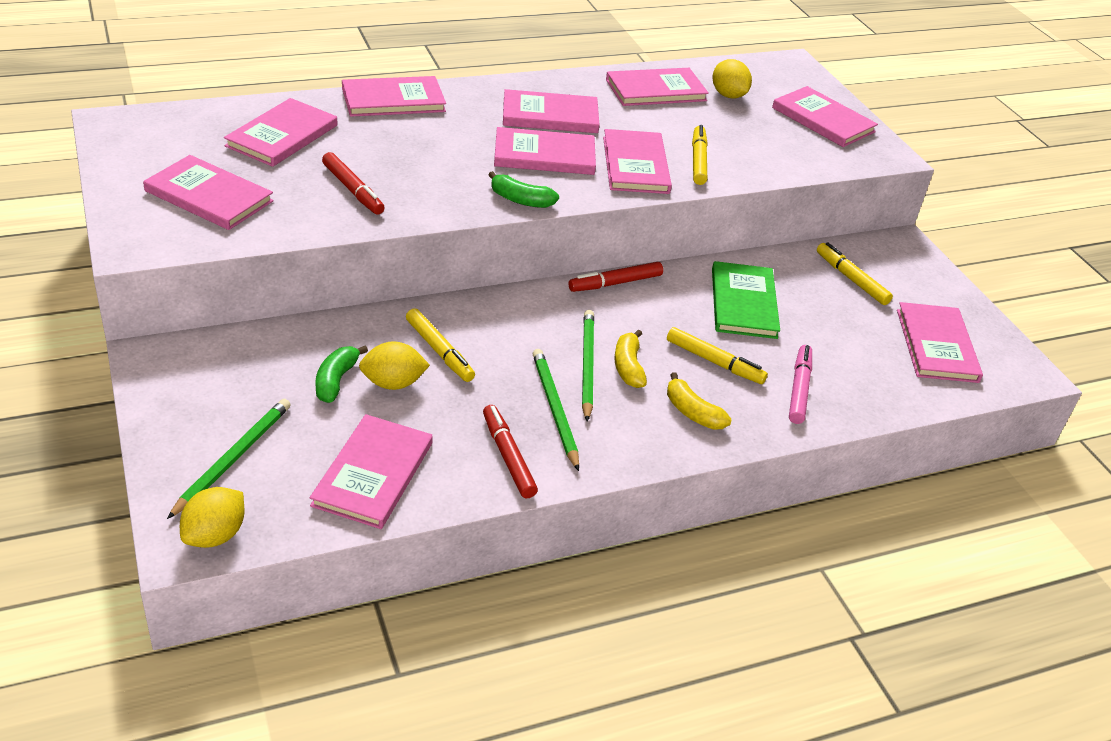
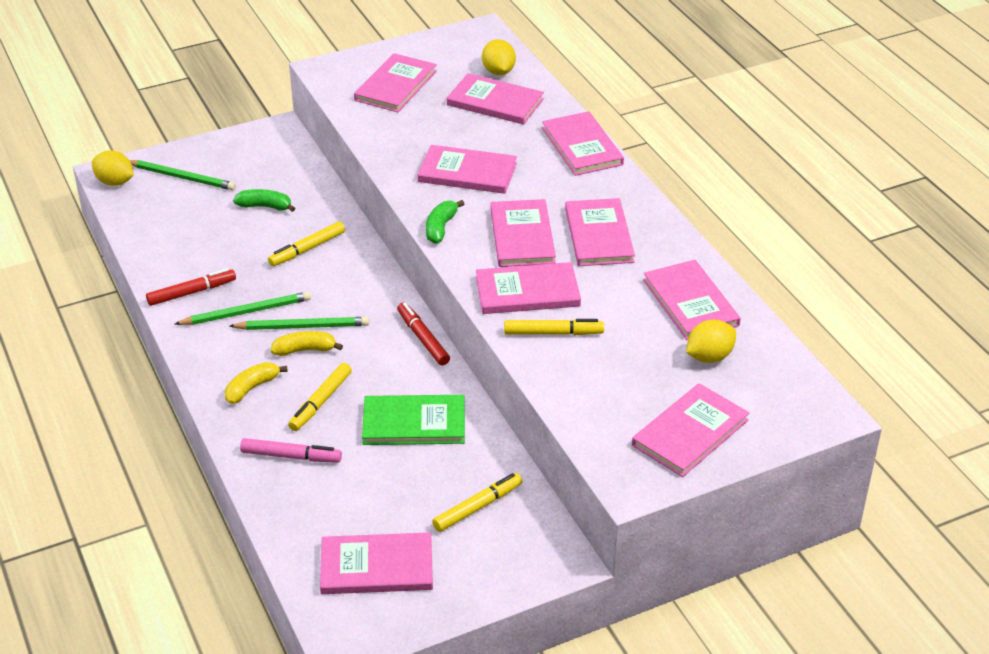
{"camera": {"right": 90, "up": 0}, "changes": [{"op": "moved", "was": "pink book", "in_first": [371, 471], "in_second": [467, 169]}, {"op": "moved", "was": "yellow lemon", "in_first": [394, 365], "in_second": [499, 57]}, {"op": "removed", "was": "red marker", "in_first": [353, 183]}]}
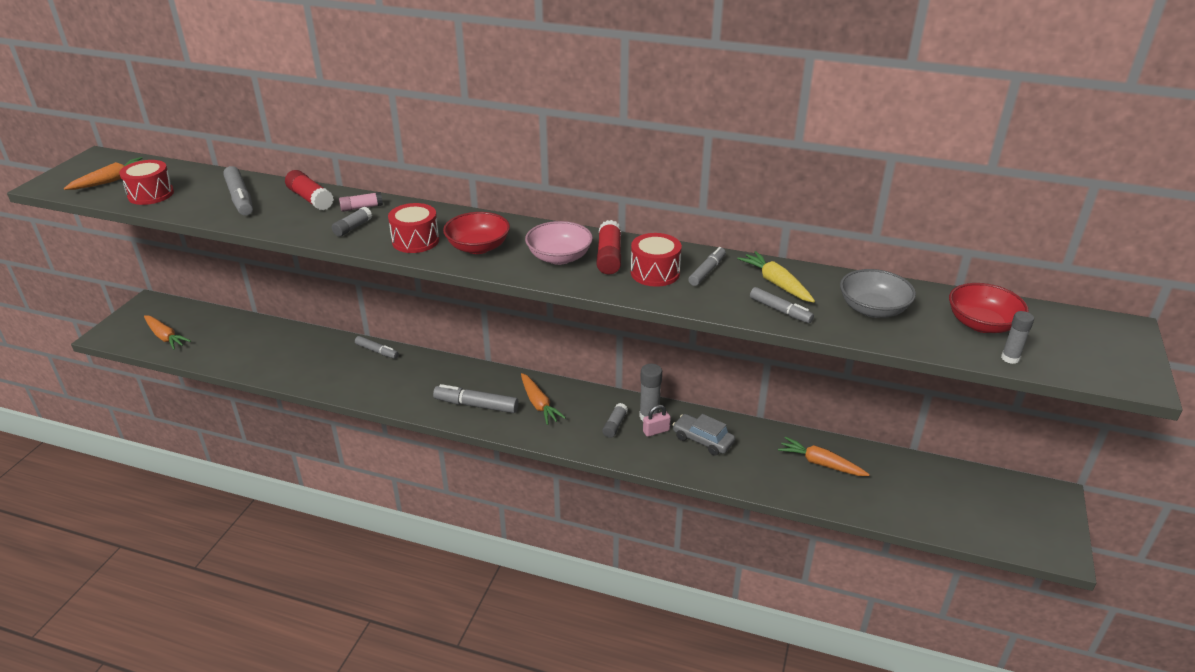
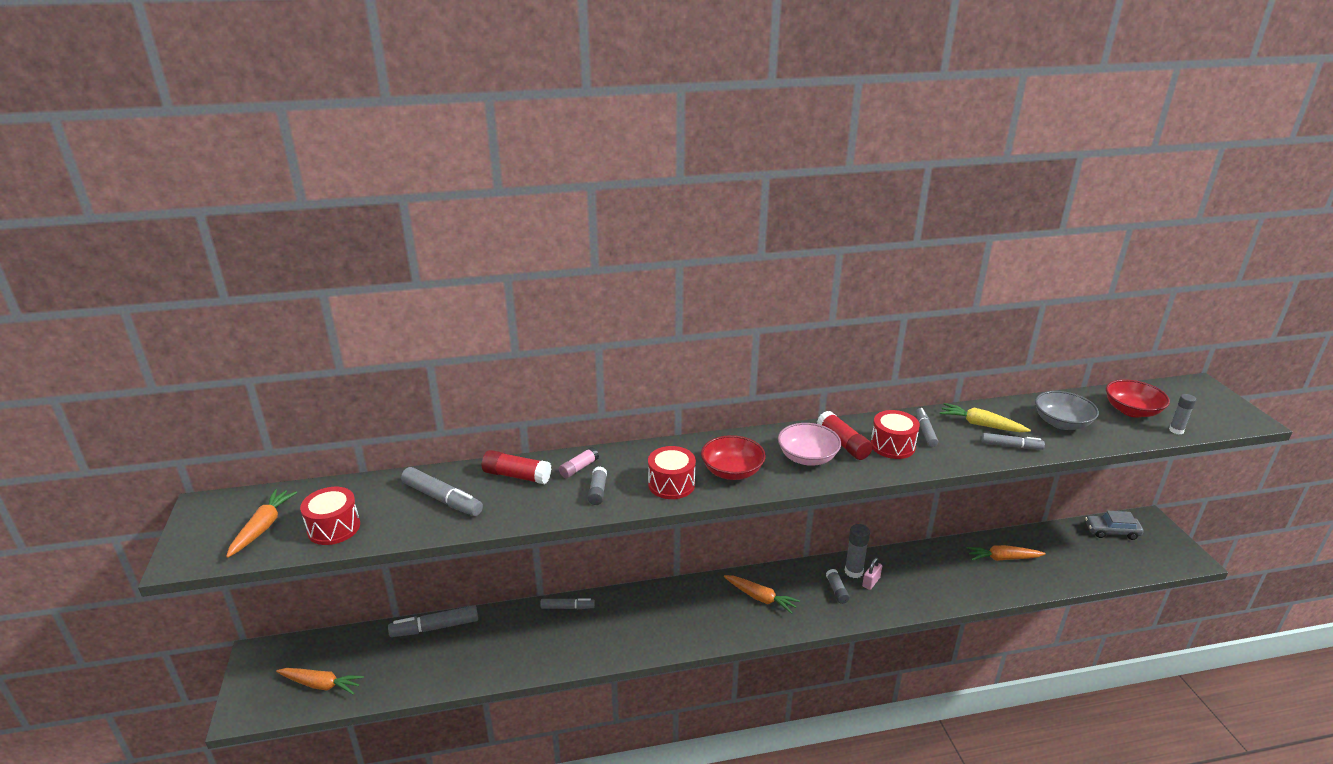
{"camera": {"right": -30, "up": -5}, "changes": [{"op": "moved", "was": "grey marker", "in_first": [476, 398], "in_second": [433, 621]}, {"op": "moved", "was": "grey car", "in_first": [704, 435], "in_second": [1114, 525]}]}
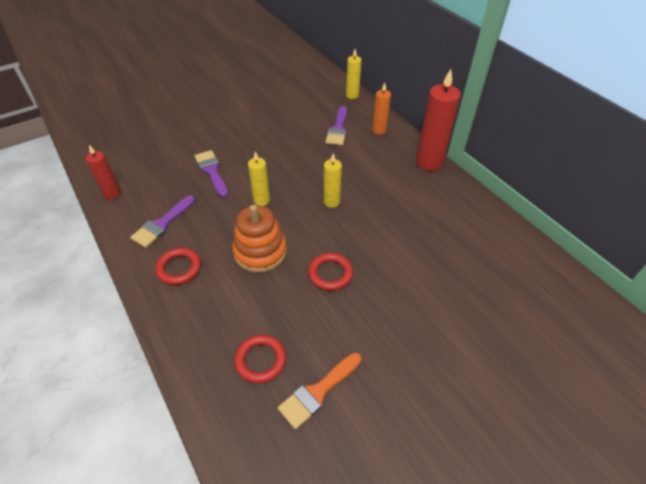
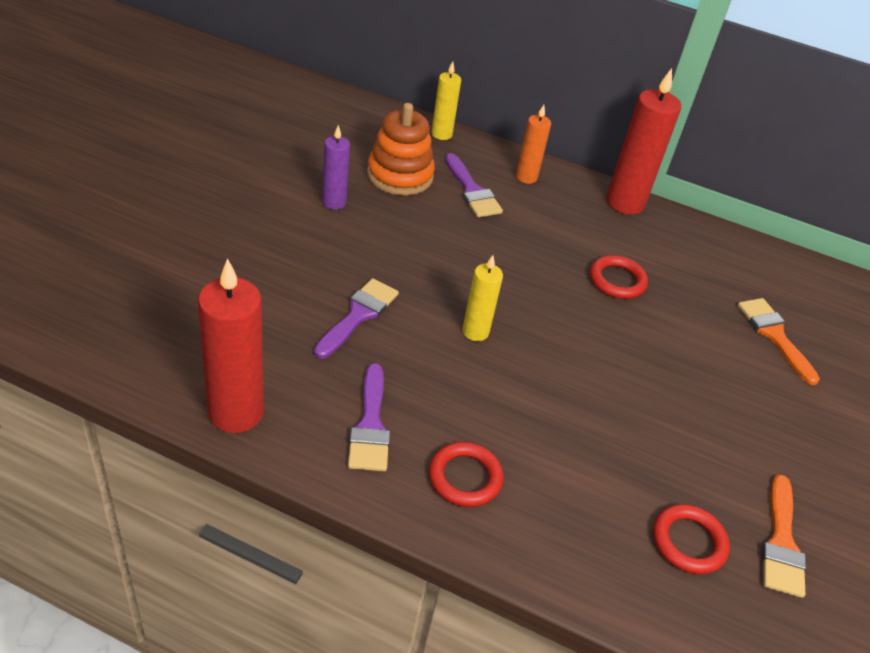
{"camera": {"right": -40, "up": -5}, "changes": [{"op": "resized", "was": "red candle", "in_first": [103, 172], "in_second": [231, 345], "ratio": 1.76}, {"op": "turned", "was": "purple brush", "in_first": [211, 173], "in_second": [356, 318], "clockwise": 90}, {"op": "added", "now": "purple candle", "in_second": [336, 167]}, {"op": "moved", "was": "orange stacking toy", "in_first": [259, 239], "in_second": [401, 149]}, {"op": "moved", "was": "red ring", "in_first": [330, 272], "in_second": [619, 277]}, {"op": "added", "now": "orange brush", "in_second": [779, 341]}, {"op": "removed", "was": "yellow candle", "in_first": [333, 180]}]}
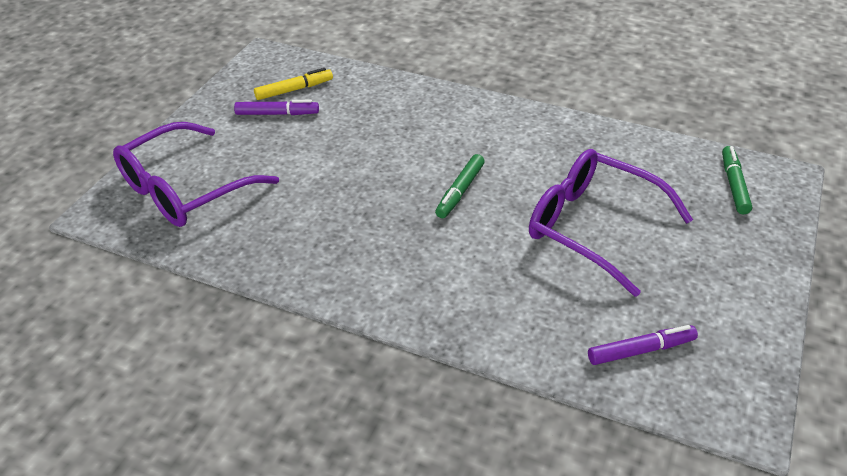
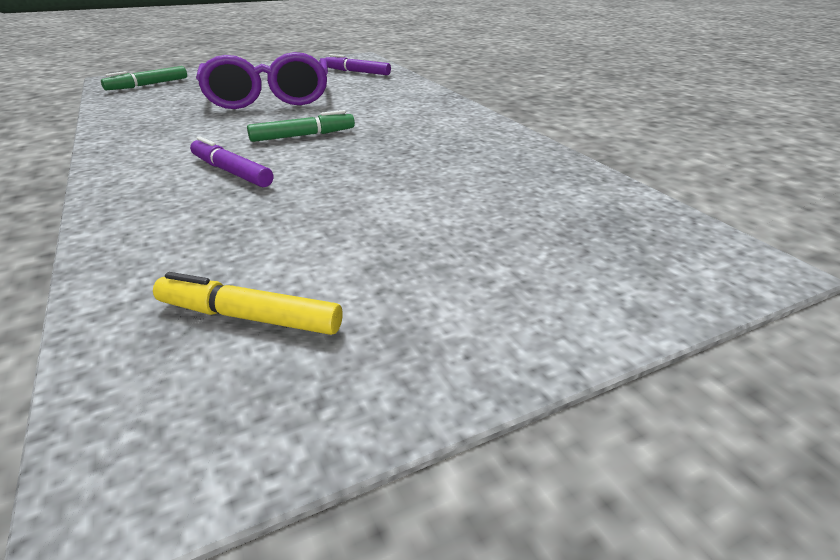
{"camera": {"right": -140, "up": -10}, "changes": [{"op": "moved", "was": "purple marker", "in_first": [276, 107], "in_second": [231, 161]}, {"op": "removed", "was": "purple glasses", "in_first": [196, 174]}]}
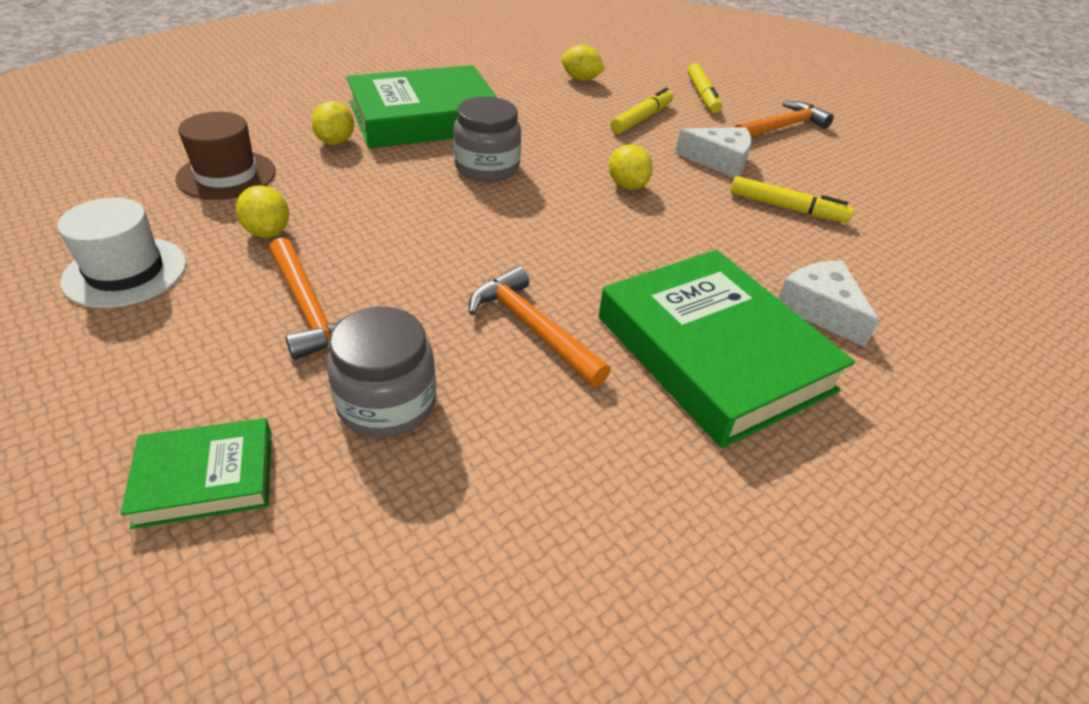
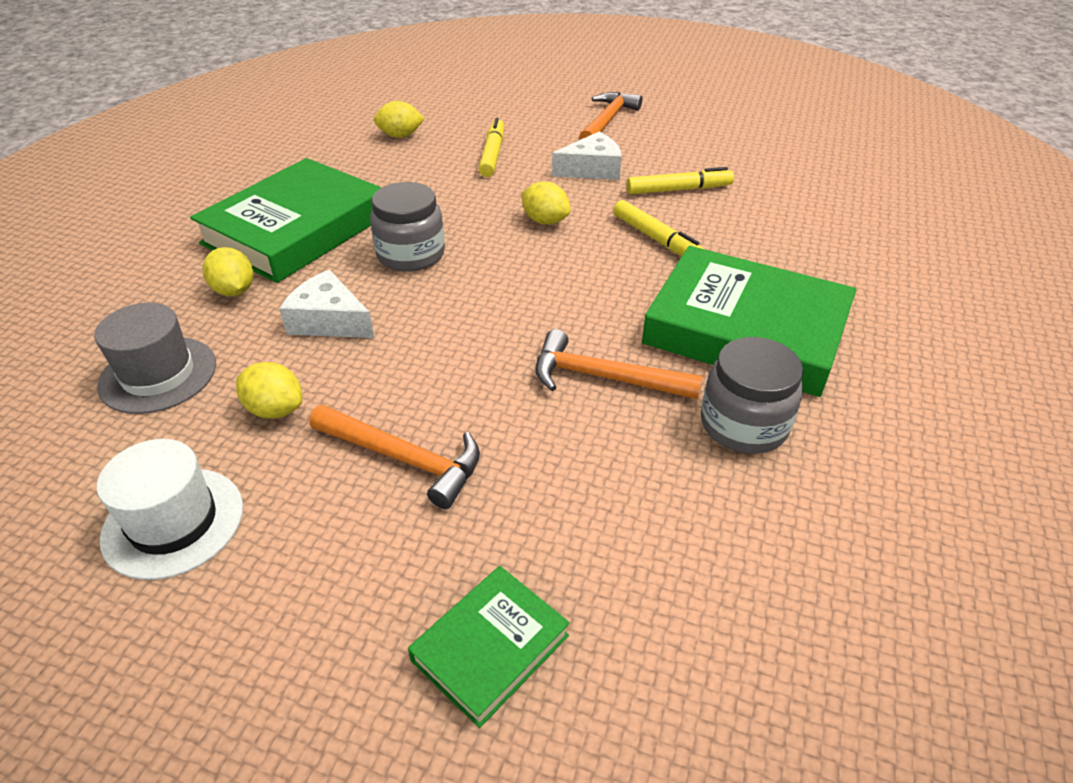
{"camera": {"right": -30, "up": 0}, "changes": [{"op": "recoloured", "was": "brown hat", "now": "grey hat", "in_first": [226, 156], "in_second": [155, 358]}, {"op": "moved", "was": "white cheese", "in_first": [828, 303], "in_second": [326, 304]}, {"op": "moved", "was": "yellow marker", "in_first": [704, 88], "in_second": [658, 228]}, {"op": "moved", "was": "grey jar", "in_first": [381, 372], "in_second": [752, 395]}]}
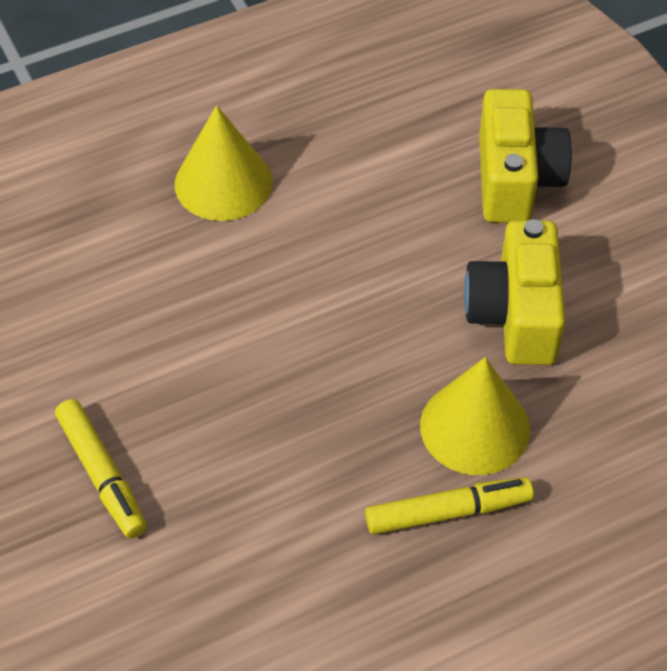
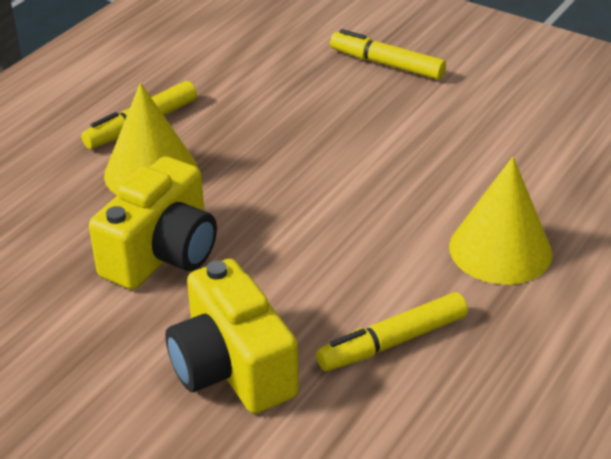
{"camera": {"right": 150, "up": -15}, "changes": [{"op": "turned", "was": "yellow camera", "in_first": [514, 292], "in_second": [153, 223], "clockwise": 60}, {"op": "added", "now": "yellow marker", "in_second": [392, 331]}]}
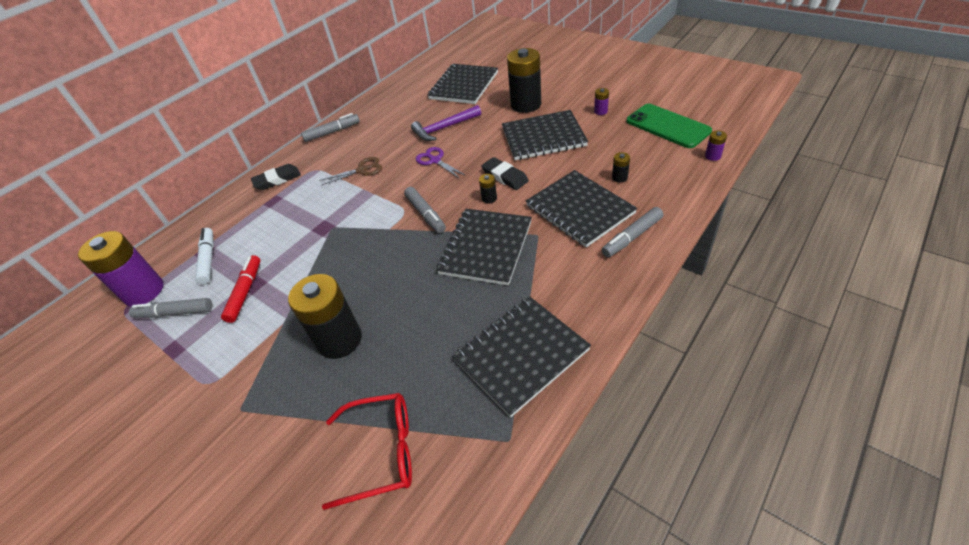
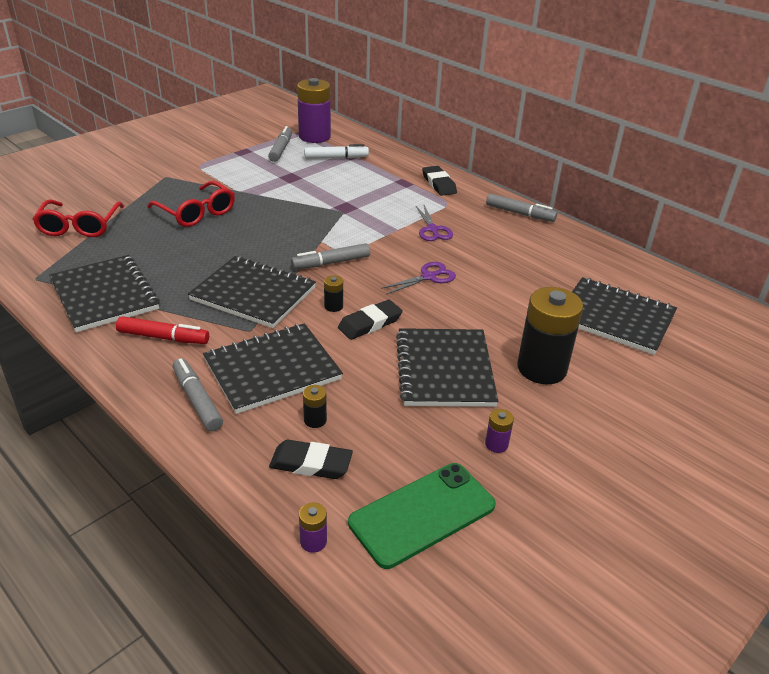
{"camera": {"right": 90, "up": -10}, "changes": [{"op": "moved", "was": "red marker", "in_first": [241, 289], "in_second": [162, 330]}, {"op": "replaced", "was": "black battery", "now": "red glasses", "in_first": [325, 316], "in_second": [191, 204]}, {"op": "added", "now": "black eraser", "in_second": [311, 459]}, {"op": "recoloured", "was": "brown scissors", "now": "purple scissors", "in_first": [350, 171], "in_second": [434, 223]}, {"op": "turned", "was": "grey marker", "in_first": [330, 127], "in_second": [521, 207], "clockwise": -45}, {"op": "removed", "was": "purple hammer", "in_first": [446, 123]}]}
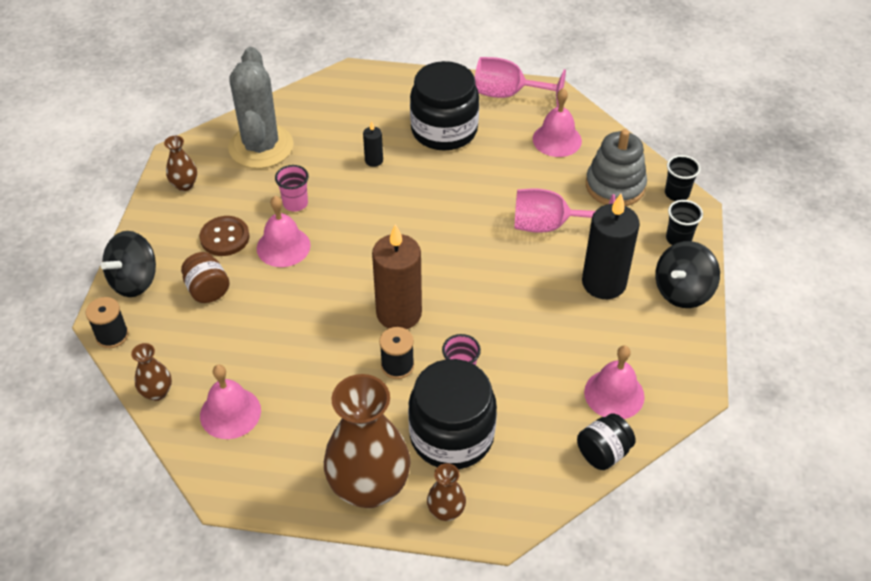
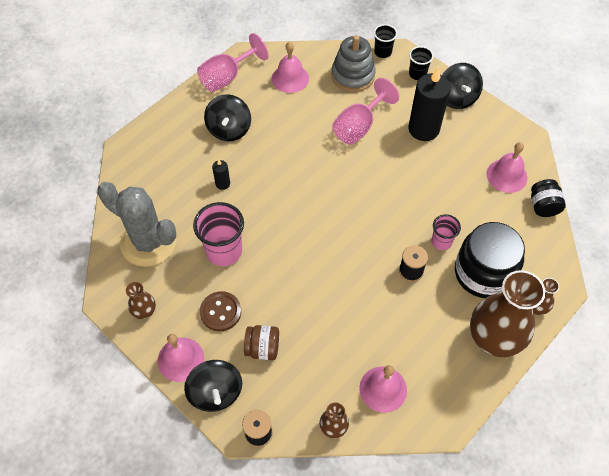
{"camera": {"right": -55, "up": 10}, "changes": [{"op": "moved", "was": "pink bell", "in_first": [284, 231], "in_second": [181, 358]}, {"op": "resized", "was": "pink cup", "in_first": [292, 188], "in_second": [218, 234], "ratio": 1.75}, {"op": "replaced", "was": "black jar", "now": "black spinning top", "in_first": [444, 106], "in_second": [227, 117]}, {"op": "removed", "was": "brown candle", "in_first": [397, 276]}]}
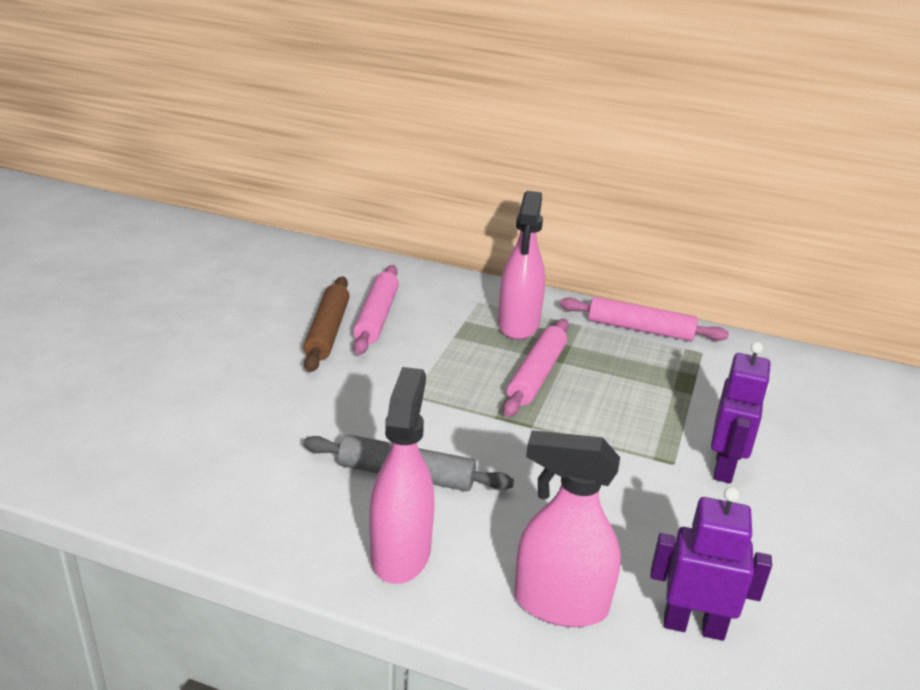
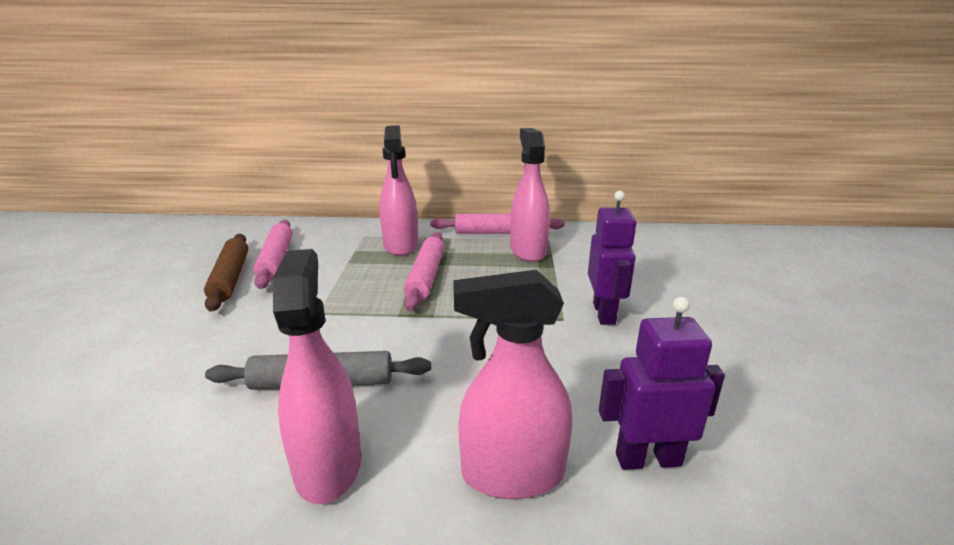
{"camera": {"right": -15, "up": -5}, "changes": [{"op": "added", "now": "pink spray bottle", "in_second": [530, 195]}]}
